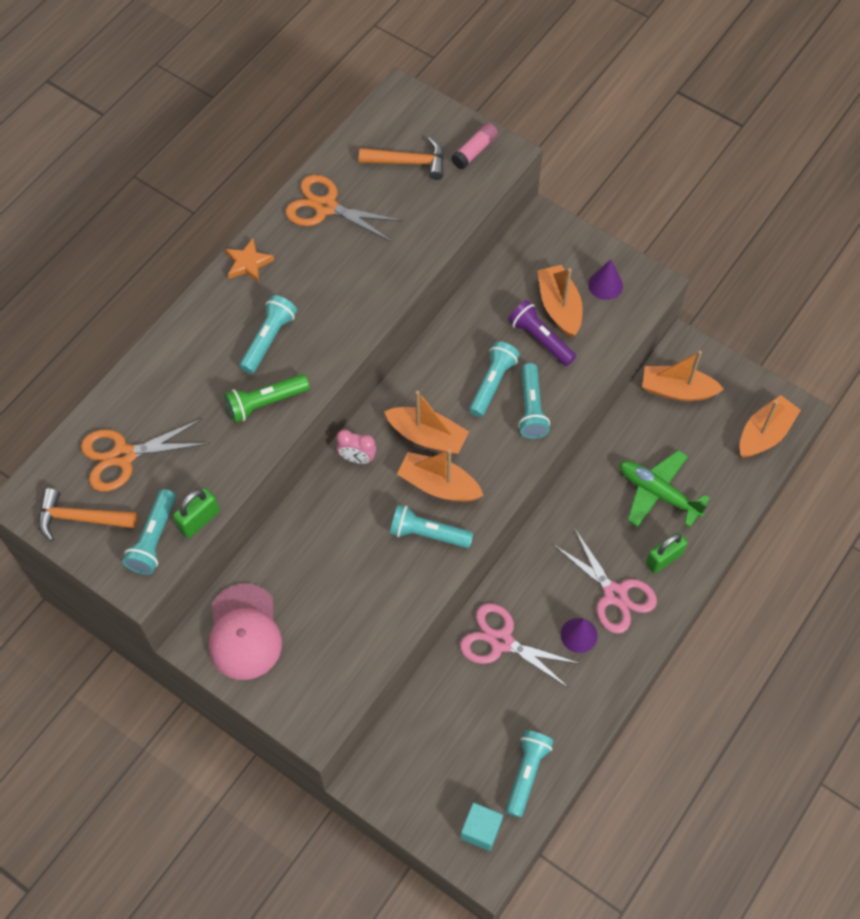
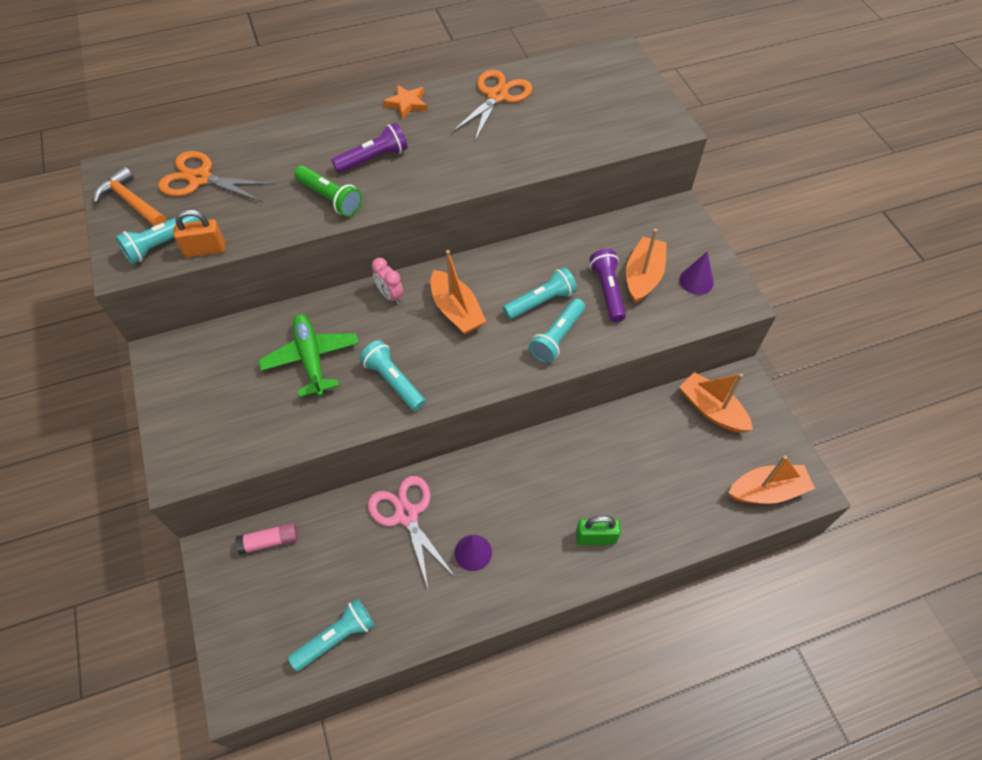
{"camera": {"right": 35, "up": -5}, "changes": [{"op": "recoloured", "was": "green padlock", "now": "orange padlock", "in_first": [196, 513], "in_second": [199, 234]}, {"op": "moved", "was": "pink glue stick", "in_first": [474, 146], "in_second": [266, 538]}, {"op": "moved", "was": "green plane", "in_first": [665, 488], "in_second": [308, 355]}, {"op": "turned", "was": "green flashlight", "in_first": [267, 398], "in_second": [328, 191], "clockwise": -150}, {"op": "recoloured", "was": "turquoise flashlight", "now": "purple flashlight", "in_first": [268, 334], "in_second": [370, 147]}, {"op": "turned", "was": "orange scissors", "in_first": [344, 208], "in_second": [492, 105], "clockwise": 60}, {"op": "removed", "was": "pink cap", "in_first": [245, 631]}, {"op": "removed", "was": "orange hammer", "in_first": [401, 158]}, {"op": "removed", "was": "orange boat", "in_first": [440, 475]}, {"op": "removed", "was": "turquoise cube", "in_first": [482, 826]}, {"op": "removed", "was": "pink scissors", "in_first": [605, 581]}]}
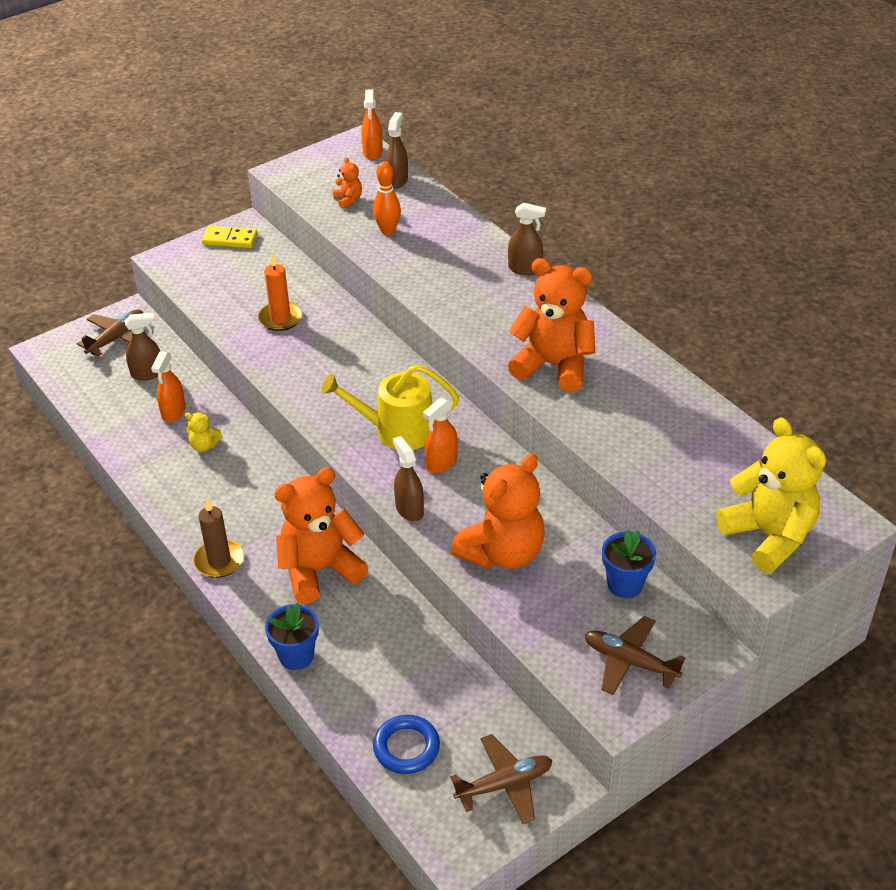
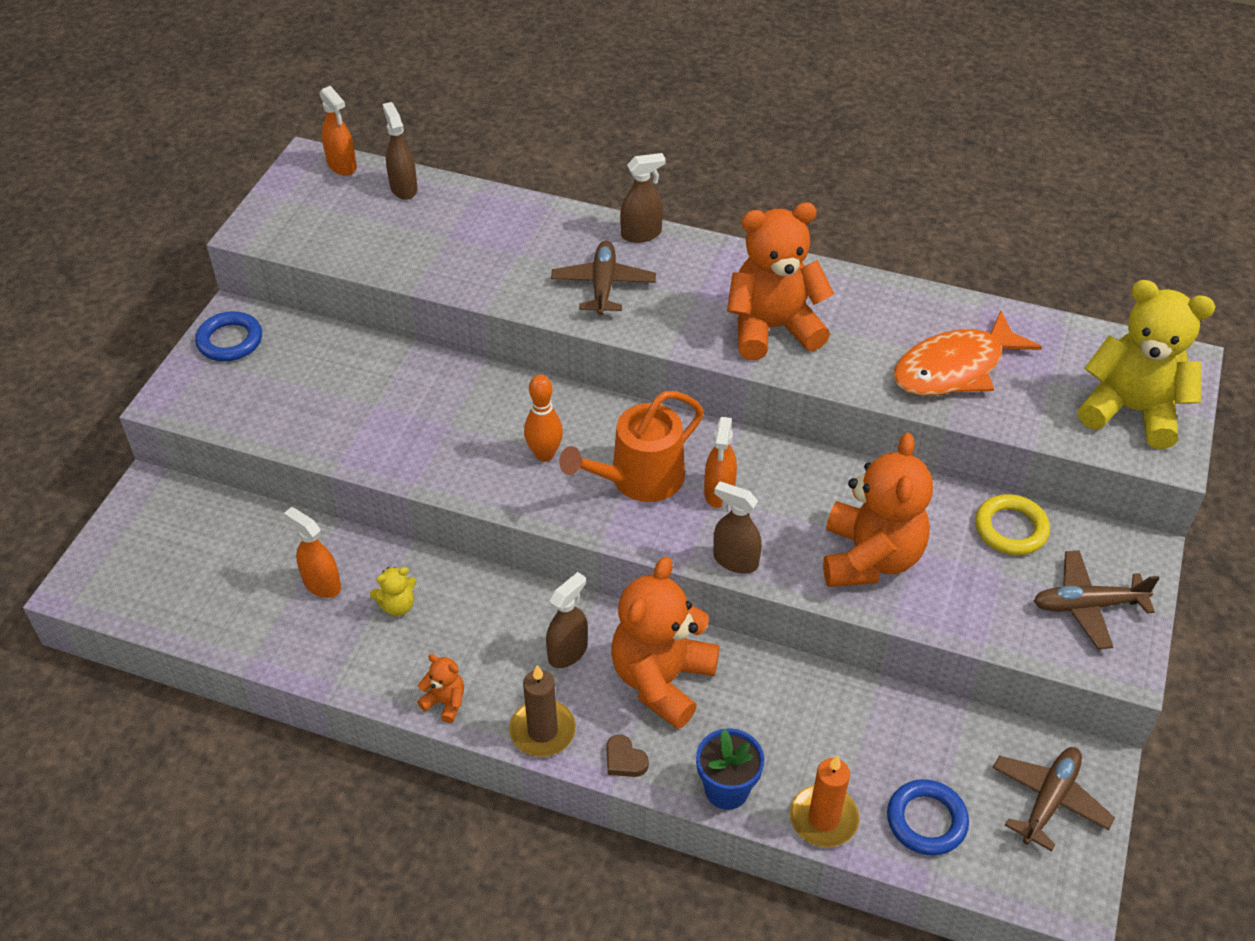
{"camera": {"right": -35, "up": 5}, "changes": [{"op": "replaced", "was": "yellow domino", "now": "blue ring", "in_first": [230, 237], "in_second": [228, 336]}, {"op": "turned", "was": "orange spray bottle", "in_first": [168, 386], "in_second": [312, 552], "clockwise": 150}, {"op": "moved", "was": "orange teddy bear", "in_first": [347, 183], "in_second": [440, 688]}, {"op": "moved", "was": "orange bowling pin", "in_first": [387, 198], "in_second": [543, 418]}, {"op": "moved", "was": "brown spray bottle", "in_first": [142, 347], "in_second": [567, 620]}, {"op": "moved", "was": "brown plane", "in_first": [110, 332], "in_second": [603, 278]}, {"op": "recoloured", "was": "yellow watering can", "now": "orange watering can", "in_first": [390, 407], "in_second": [631, 446]}, {"op": "added", "now": "brown heart", "in_second": [627, 755]}, {"op": "moved", "was": "orange candle", "in_first": [280, 292], "in_second": [824, 801]}, {"op": "added", "now": "orange fish", "in_second": [967, 353]}, {"op": "replaced", "was": "blue flower pot", "now": "yellow ring", "in_first": [629, 563], "in_second": [1012, 524]}]}
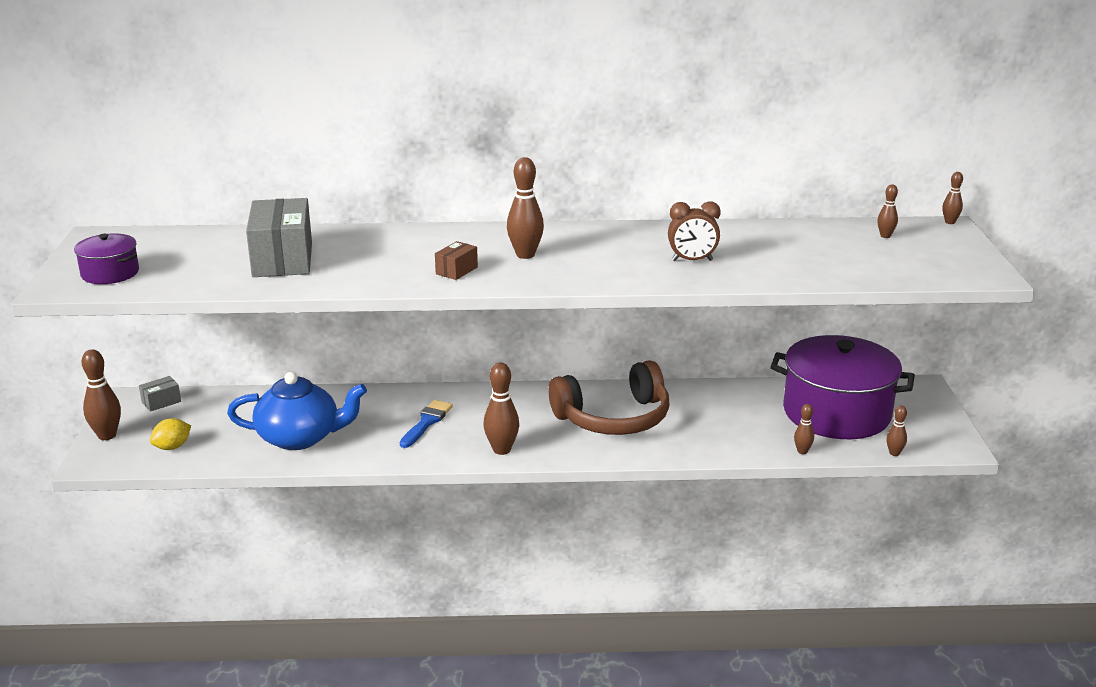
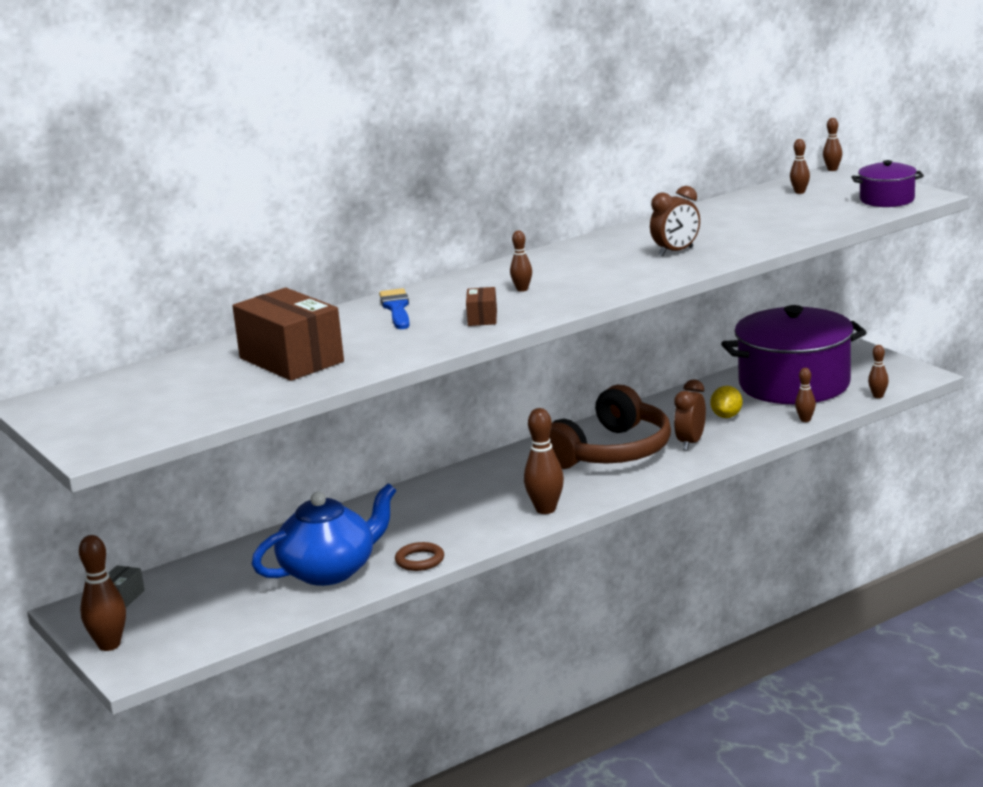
{"camera": {"right": -30, "up": -5}, "changes": [{"op": "recoloured", "was": "grey box", "now": "brown box", "in_first": [279, 237], "in_second": [288, 334]}, {"op": "moved", "was": "blue brush", "in_first": [426, 424], "in_second": [394, 308]}, {"op": "added", "now": "brown ring", "in_second": [419, 556]}, {"op": "resized", "was": "brown bowling pin", "in_first": [525, 208], "in_second": [521, 261], "ratio": 0.55}, {"op": "added", "now": "brown clock", "in_second": [690, 415]}, {"op": "moved", "was": "yellow lemon", "in_first": [170, 434], "in_second": [726, 402]}, {"op": "moved", "was": "purple pot", "in_first": [106, 258], "in_second": [887, 183]}]}
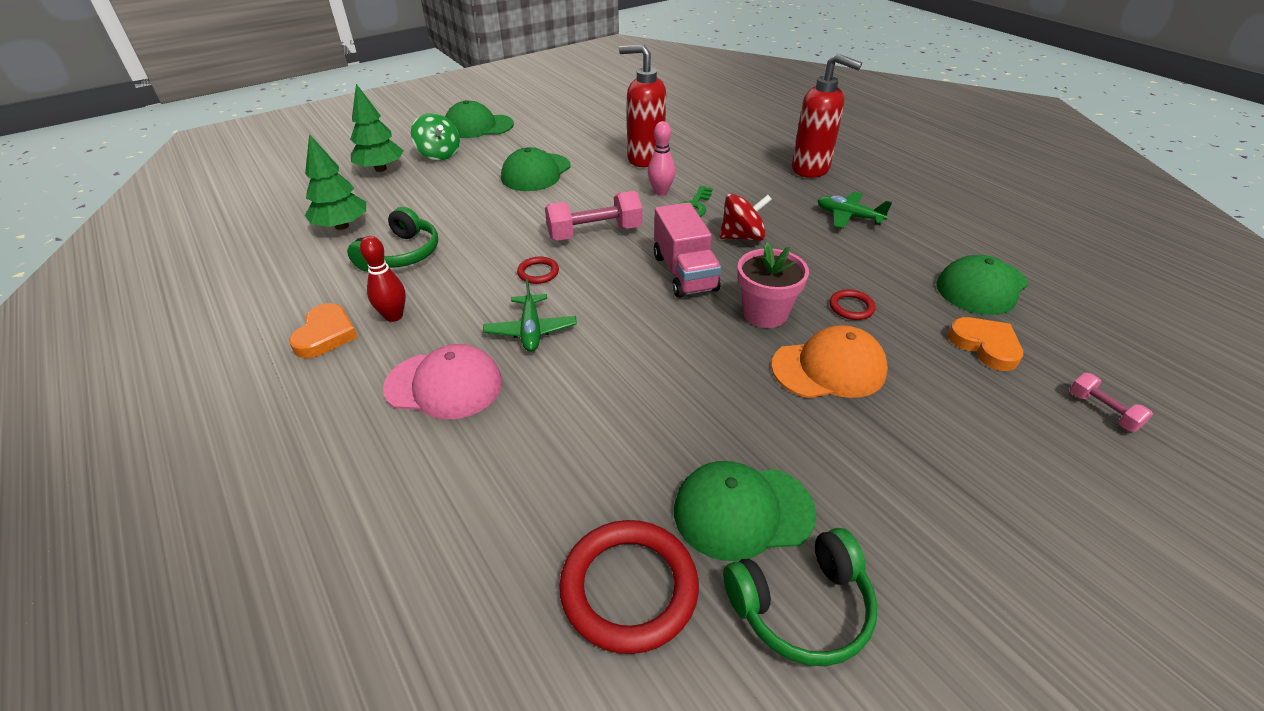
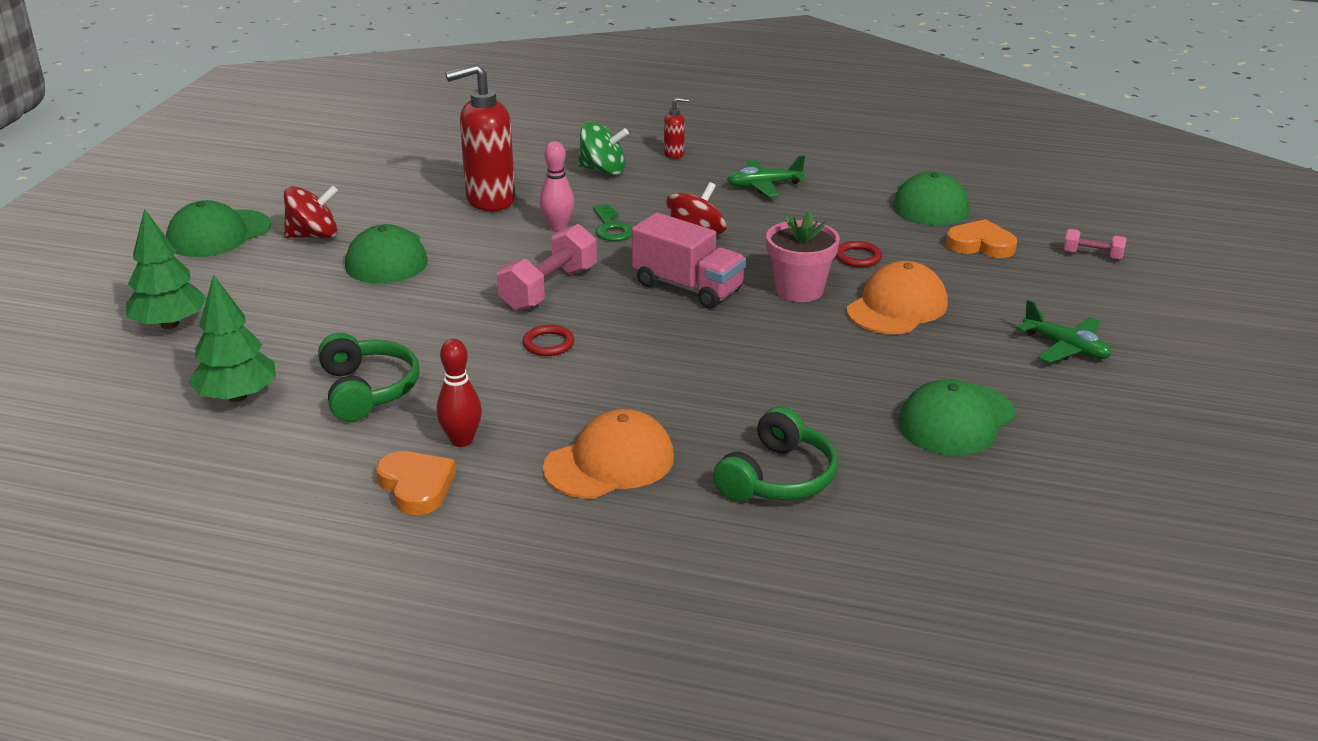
{"camera": {"right": -40, "up": -10}, "changes": [{"op": "added", "now": "red spinning top", "in_second": [311, 212]}, {"op": "recoloured", "was": "pink cap", "now": "orange cap", "in_first": [442, 381], "in_second": [608, 454]}, {"op": "moved", "was": "green spinning top", "in_first": [435, 136], "in_second": [603, 148]}, {"op": "resized", "was": "red soap dispenser", "in_first": [827, 116], "in_second": [676, 128], "ratio": 0.45}, {"op": "moved", "was": "green headphones", "in_first": [800, 597], "in_second": [775, 453]}, {"op": "moved", "was": "green plane", "in_first": [530, 315], "in_second": [1064, 331]}, {"op": "removed", "was": "red ring", "in_first": [629, 587]}]}
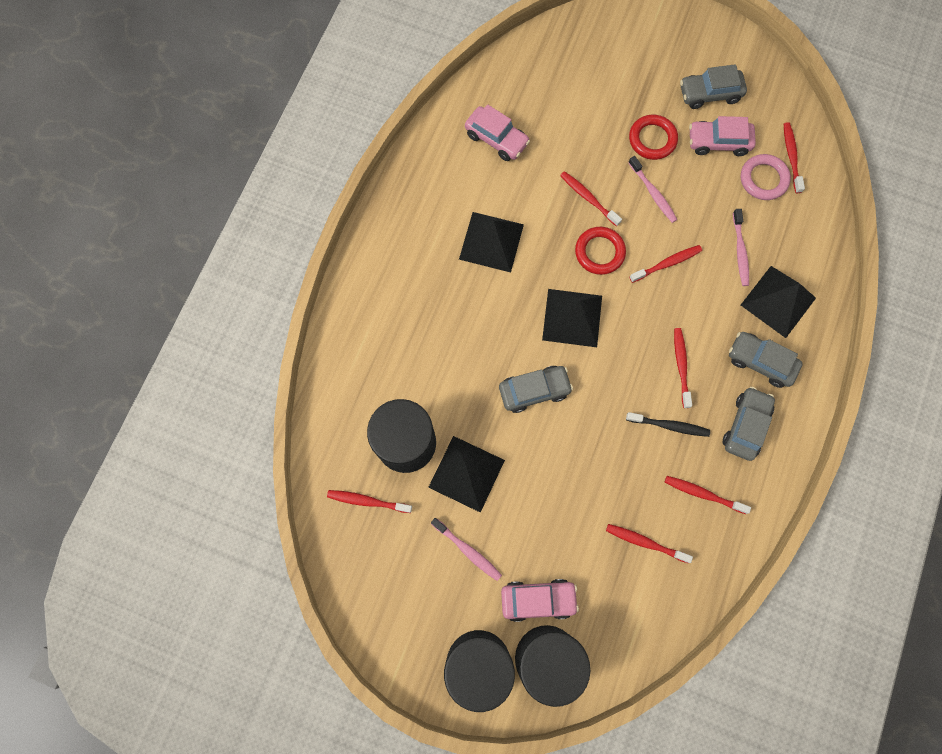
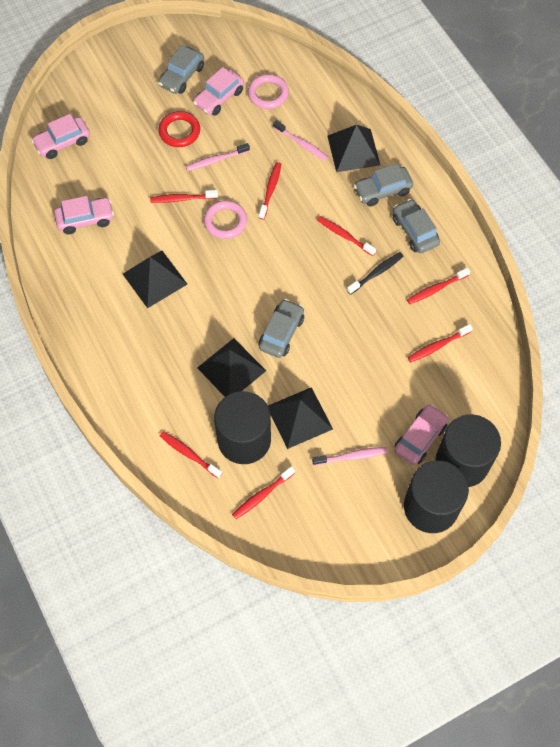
{"camera": {"right": -50, "up": -10}, "changes": [{"op": "added", "now": "pink car", "in_second": [60, 136]}, {"op": "moved", "was": "red toothbrush", "in_first": [794, 157], "in_second": [191, 455]}, {"op": "turned", "was": "pink toothbrush", "in_first": [653, 189], "in_second": [218, 157], "clockwise": 150}, {"op": "moved", "was": "black pyramid", "in_first": [572, 318], "in_second": [231, 367]}, {"op": "recoloured", "was": "red ring", "now": "pink ring", "in_first": [600, 251], "in_second": [225, 219]}]}
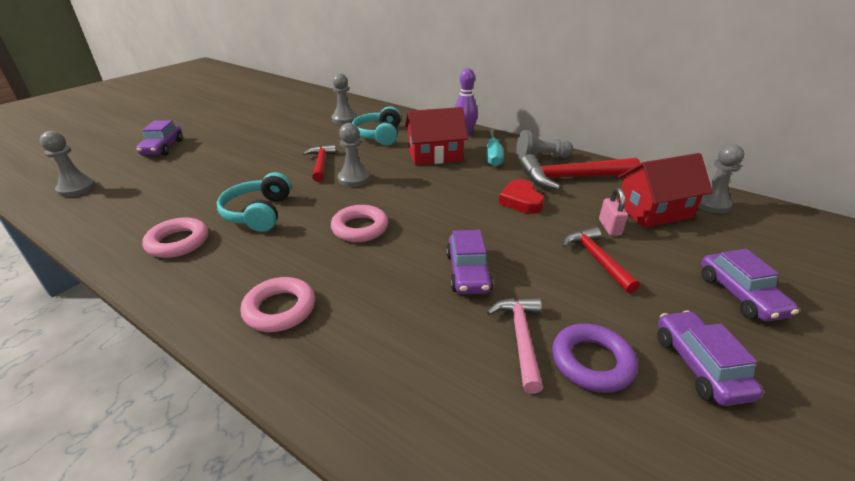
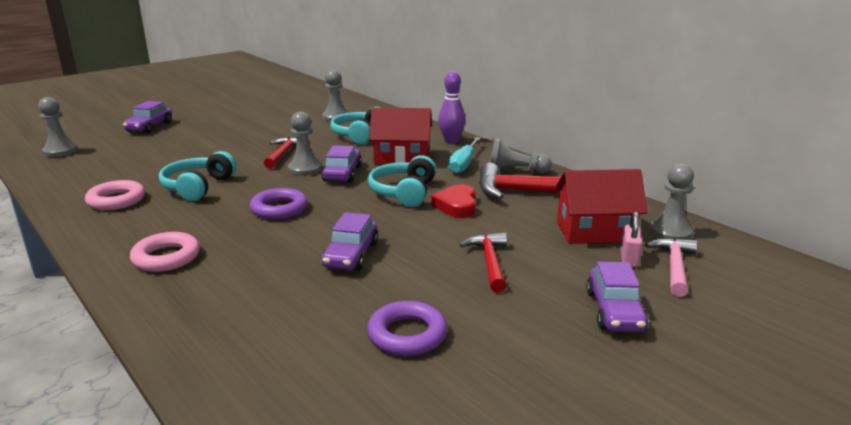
{"camera": {"right": 15, "up": -10}, "changes": [{"op": "recoloured", "was": "pink ring", "now": "purple ring", "in_first": [359, 223], "in_second": [279, 204]}, {"op": "moved", "was": "purple car", "in_first": [710, 358], "in_second": [342, 163]}, {"op": "added", "now": "turquoise headphones", "in_second": [402, 181]}, {"op": "moved", "was": "pink padlock", "in_first": [613, 212], "in_second": [631, 239]}, {"op": "moved", "was": "pink hammer", "in_first": [515, 345], "in_second": [671, 267]}]}
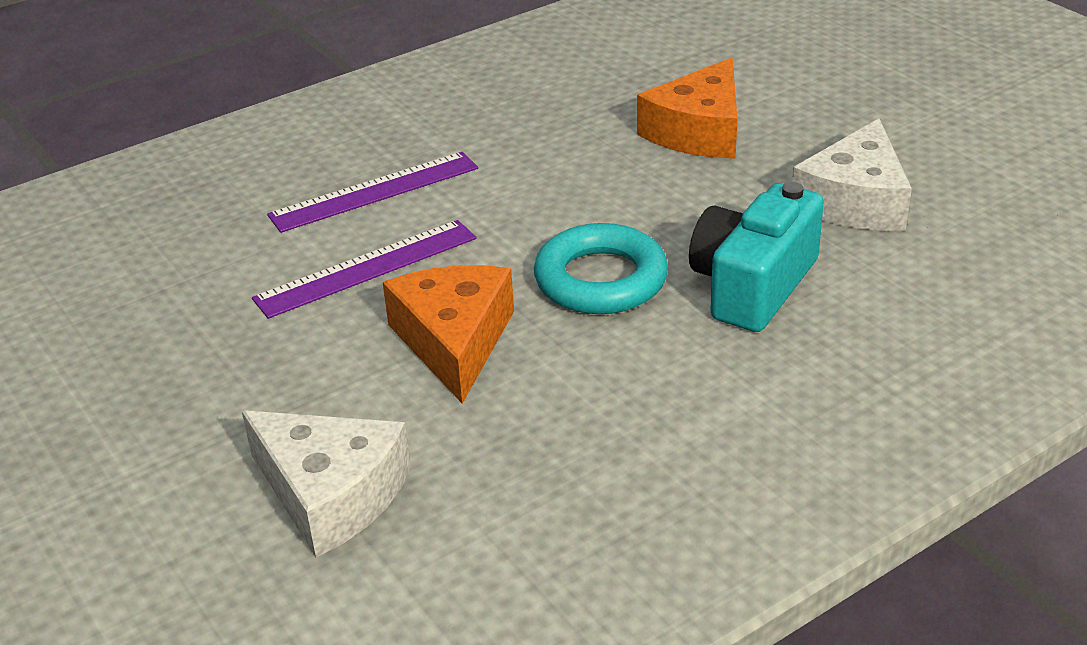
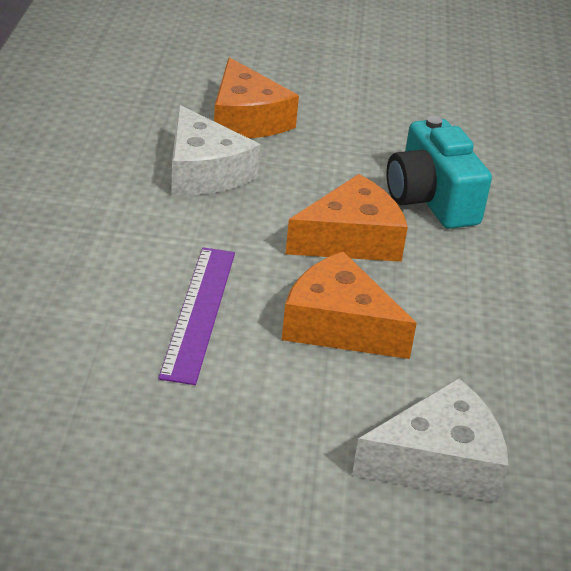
{"camera": {"right": -55, "up": 0}, "changes": [{"op": "moved", "was": "white cheese", "in_first": [852, 174], "in_second": [215, 150]}, {"op": "replaced", "was": "turquoise ring", "now": "orange cheese", "in_first": [601, 268], "in_second": [346, 218]}, {"op": "removed", "was": "purple ruler", "in_first": [372, 192]}]}
